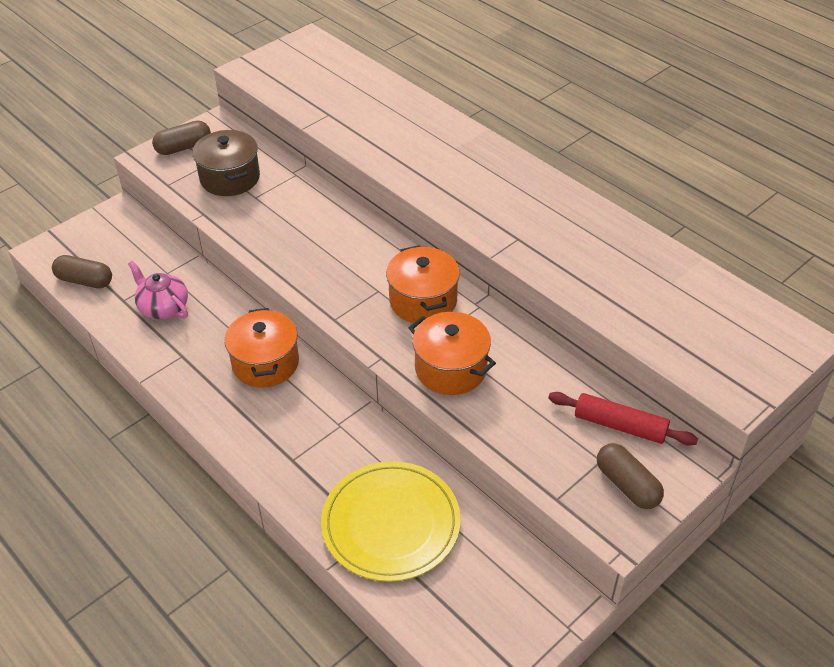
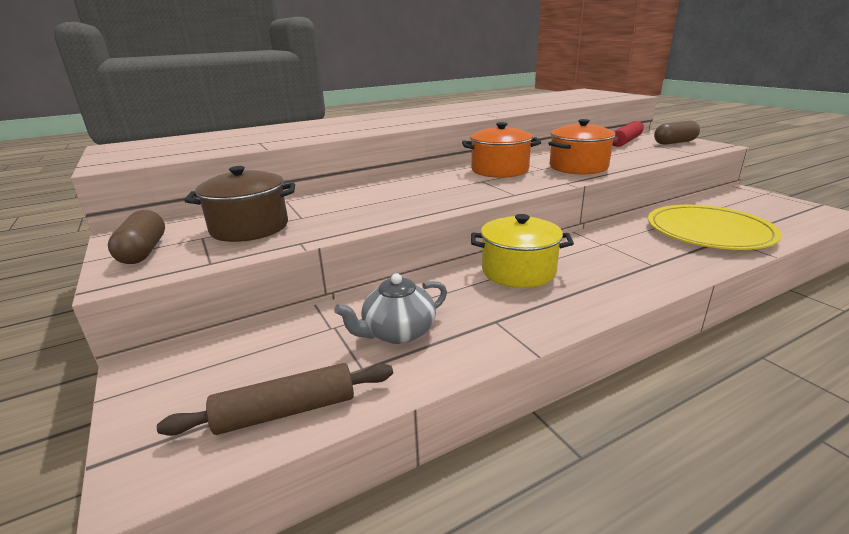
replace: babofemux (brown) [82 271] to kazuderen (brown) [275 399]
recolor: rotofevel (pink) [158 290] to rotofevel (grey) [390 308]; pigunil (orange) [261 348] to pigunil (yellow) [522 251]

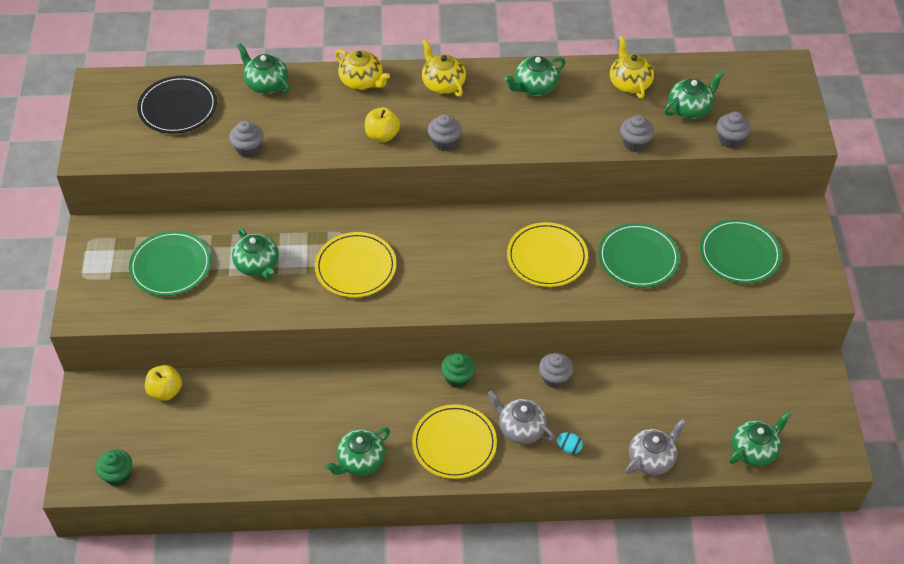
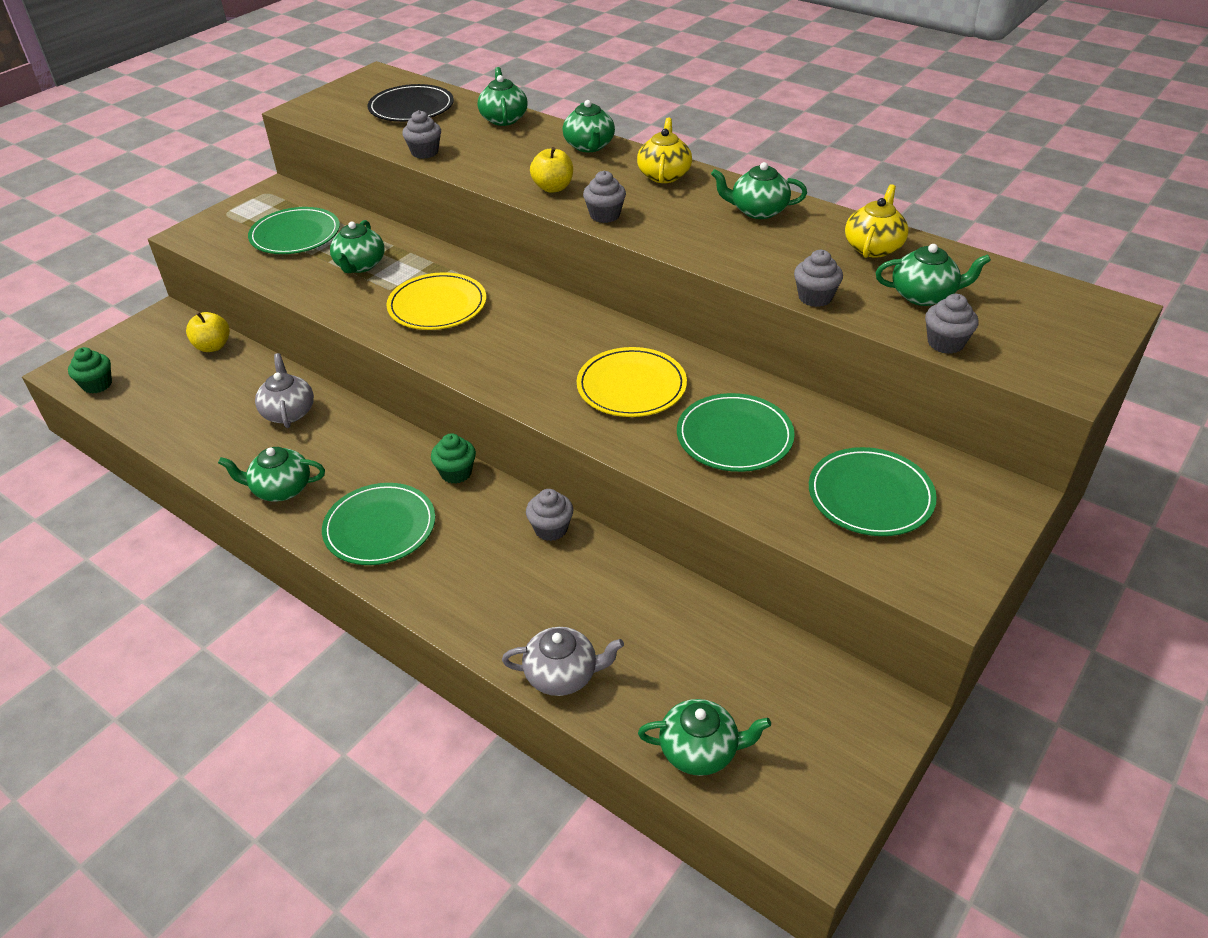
delete: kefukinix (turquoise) [570 443]
move: rotofevel (grey) [521 417] to [284 390]
recolor: rotofevel (yellow) [362 70] to rotofevel (green) [589 126]; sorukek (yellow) [454 441] to sorukek (green) [378 524]

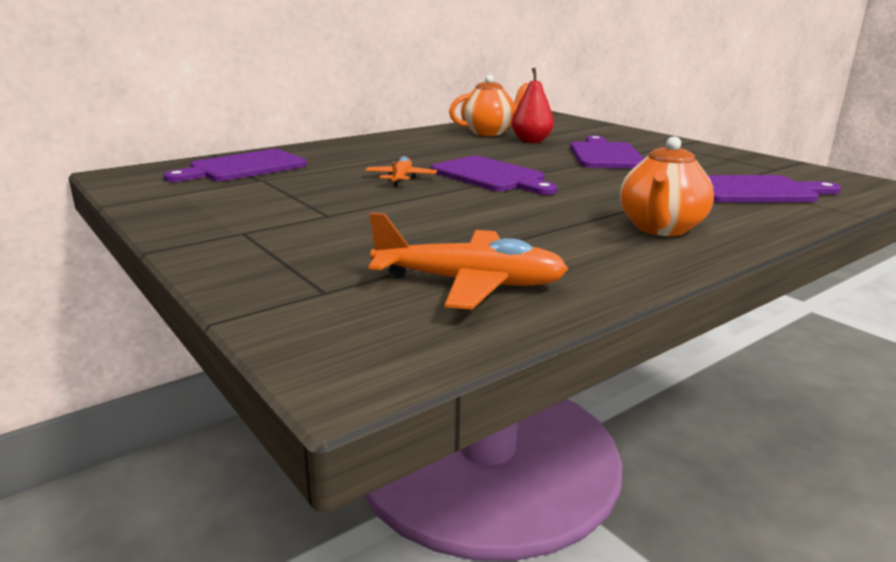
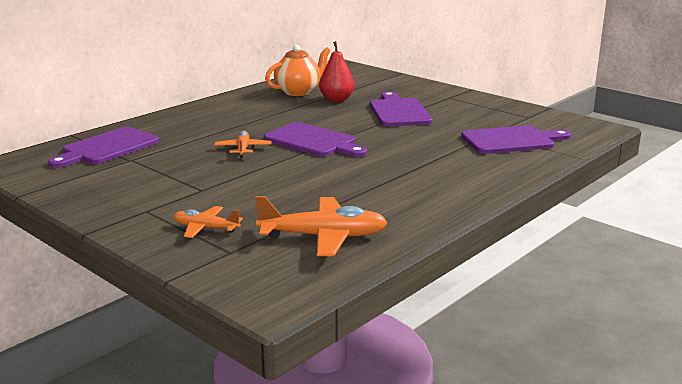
delete: rotofevel (orange) [667 186]
insert: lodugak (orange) [208 222]

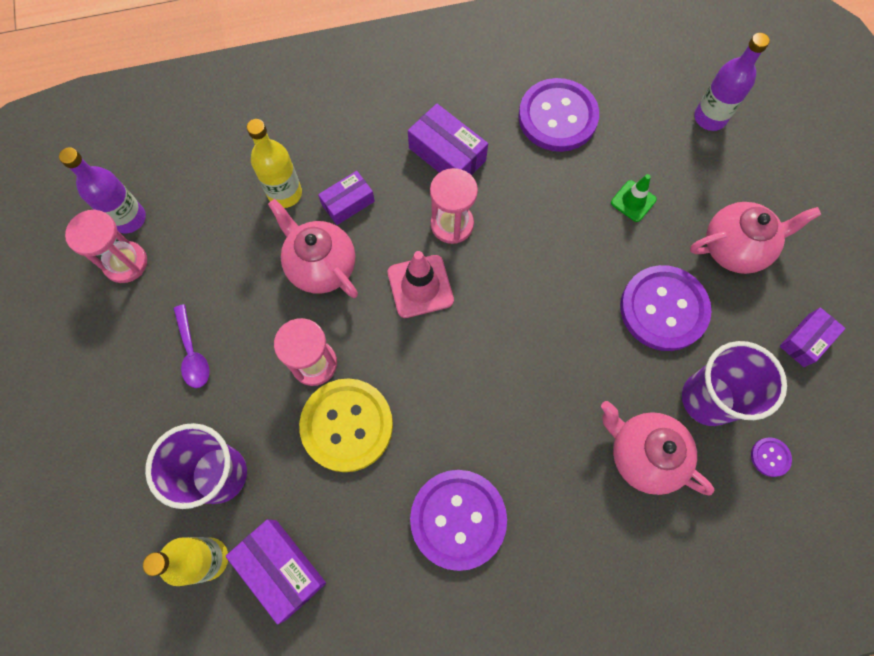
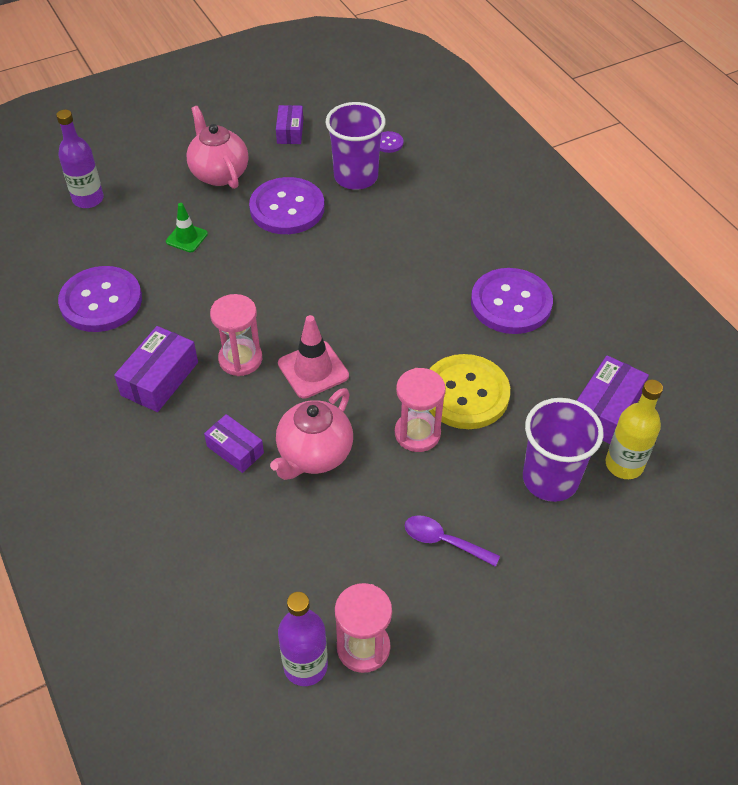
delete: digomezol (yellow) [274 163]; rotofevel (pink) [657 448]
rotate: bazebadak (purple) [191 346] = [452 541] 120 degrees counterclockwise; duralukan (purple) [813 337] = [289 124] 60 degrees clockwise

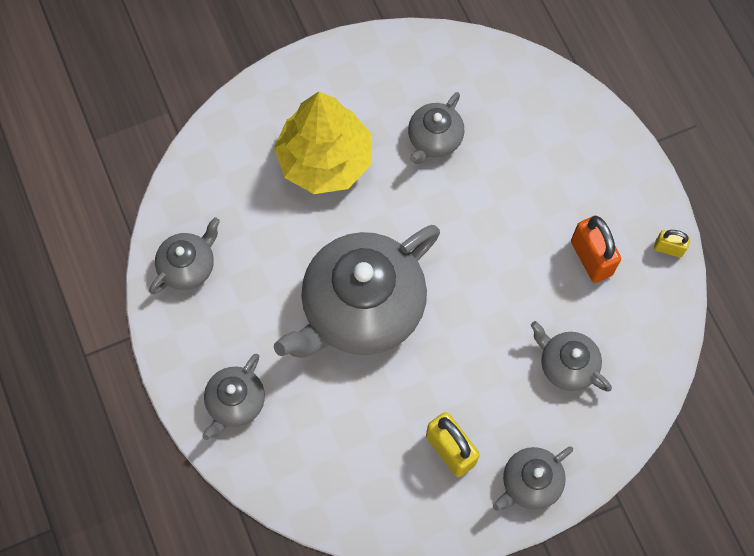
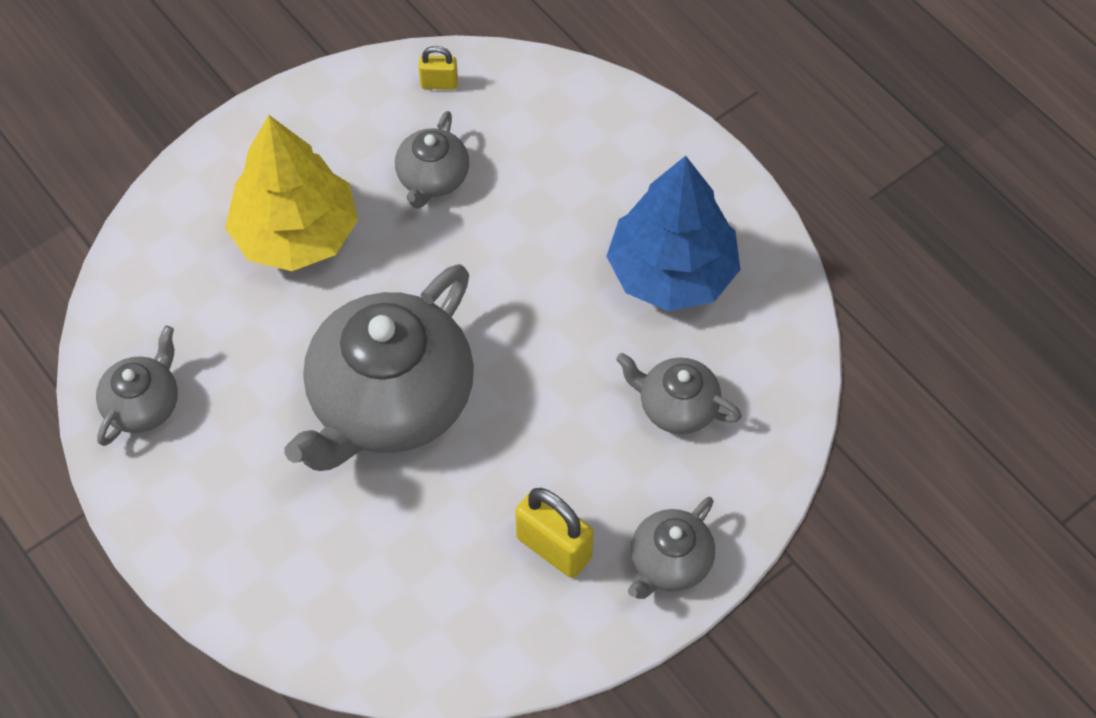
delete: rotofevel (grey) [233 397]
move: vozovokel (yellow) [672 244] to [438 68]
replace: vozovokel (orange) [596 249] to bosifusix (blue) [673 233]

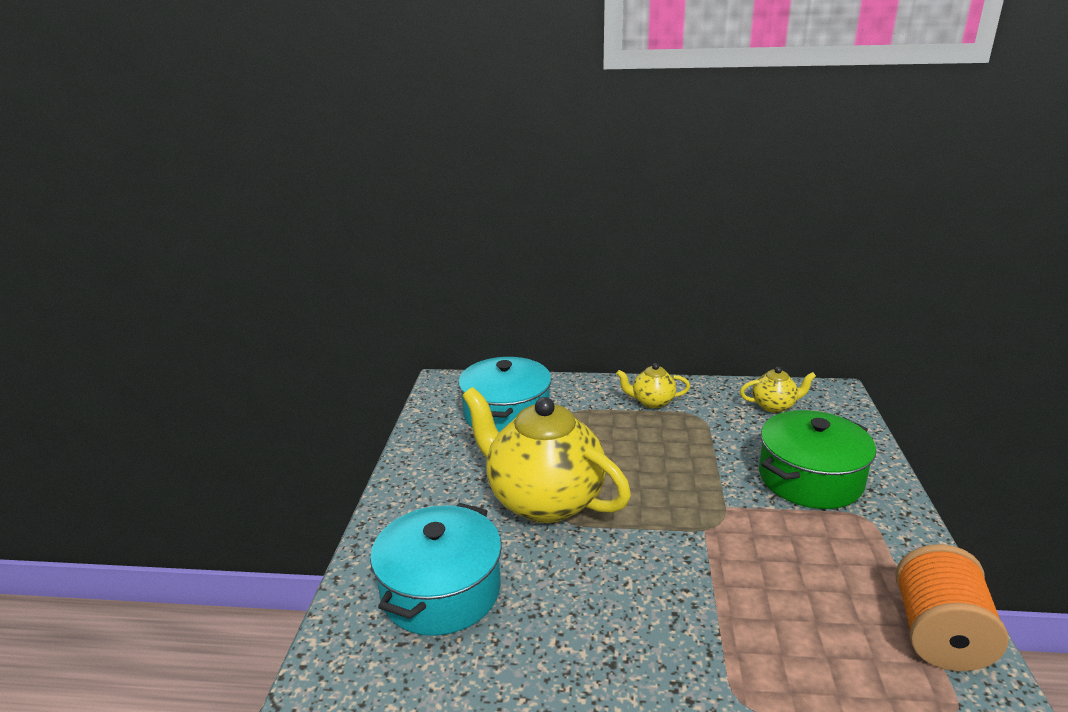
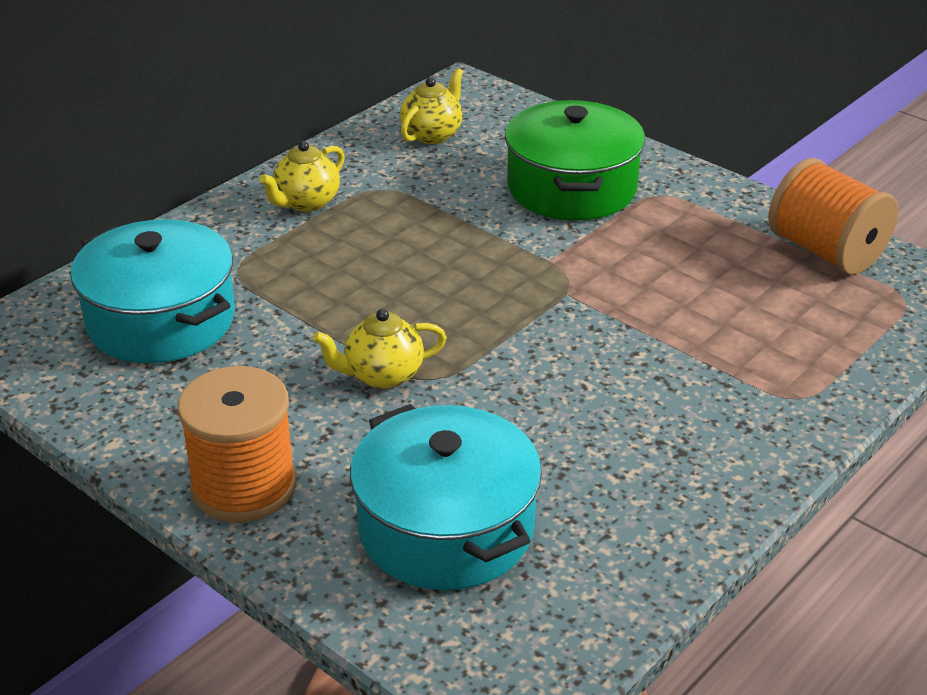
insert: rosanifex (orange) [237 444]
resize: rotofevel (yellow) [546 455] = [380 349] x0.45

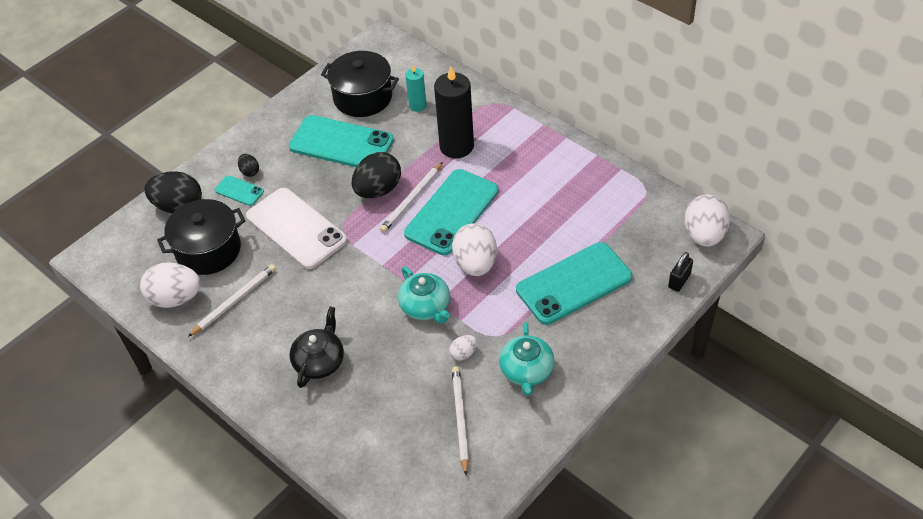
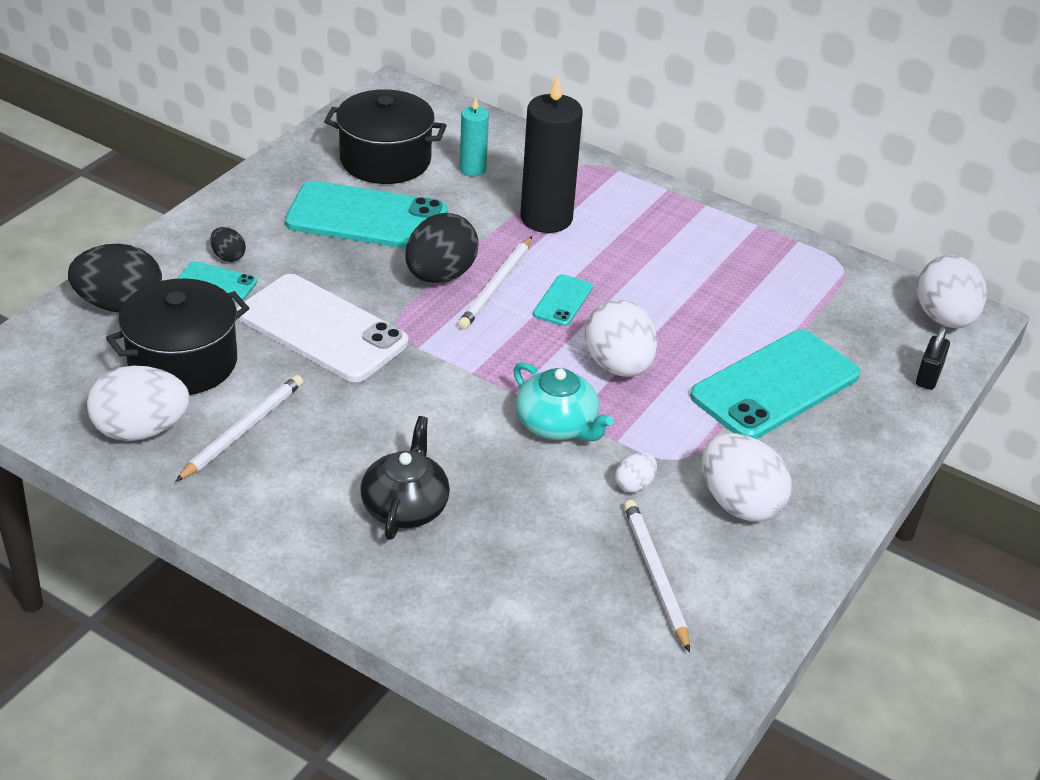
replace: rotofevel (turquoise) [527 359] to kefukinix (white) [747 477]
resize: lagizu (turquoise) [451 212] = [563 300] x0.46

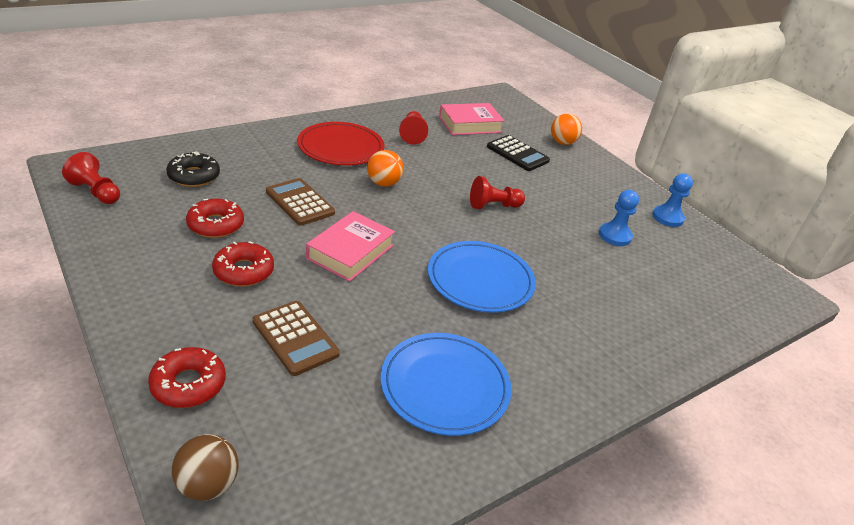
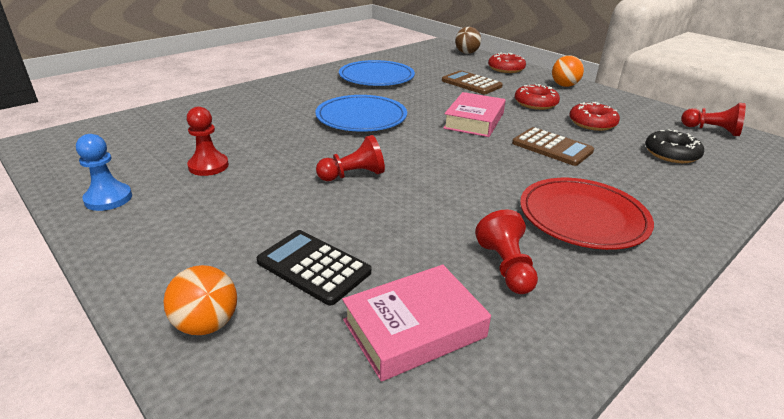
move: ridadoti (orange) [385 168] to [568 71]
recolor: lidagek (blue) [619 218] to lidagek (red) [208 141]

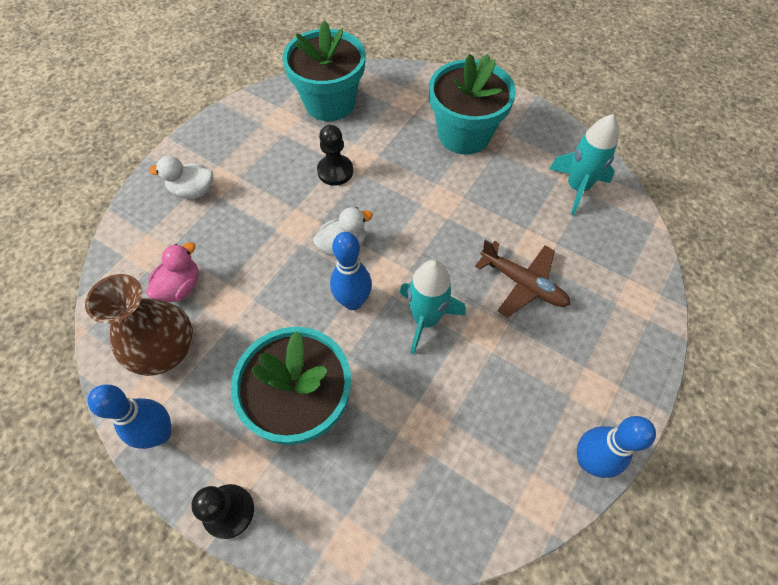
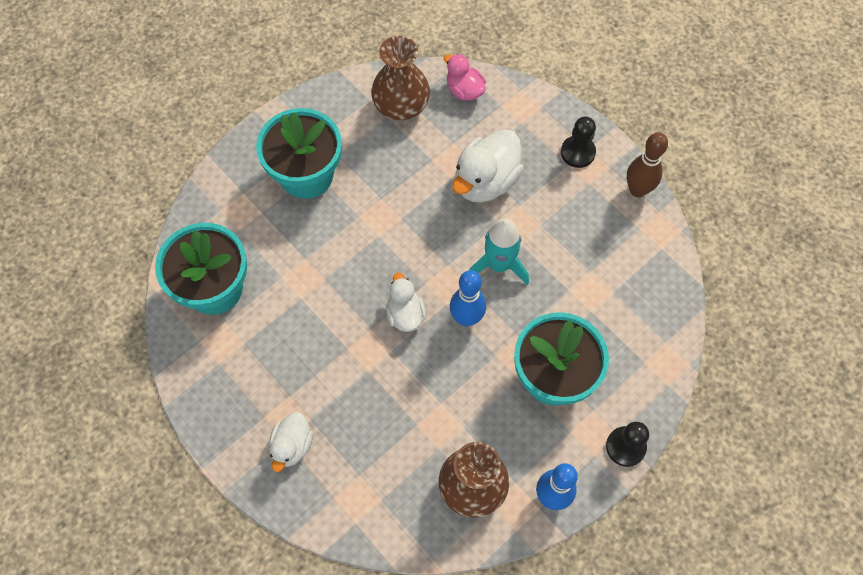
move: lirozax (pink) [172 272] to [465 77]; lidagek (black) [335 155] to [578 142]
replace: lodugak (brown) [523 278] to lirozax (white) [488 165]; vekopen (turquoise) [584 164] to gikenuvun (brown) [400 78]
recolor: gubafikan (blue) [616 447] to gubafikan (brown) [647 164]

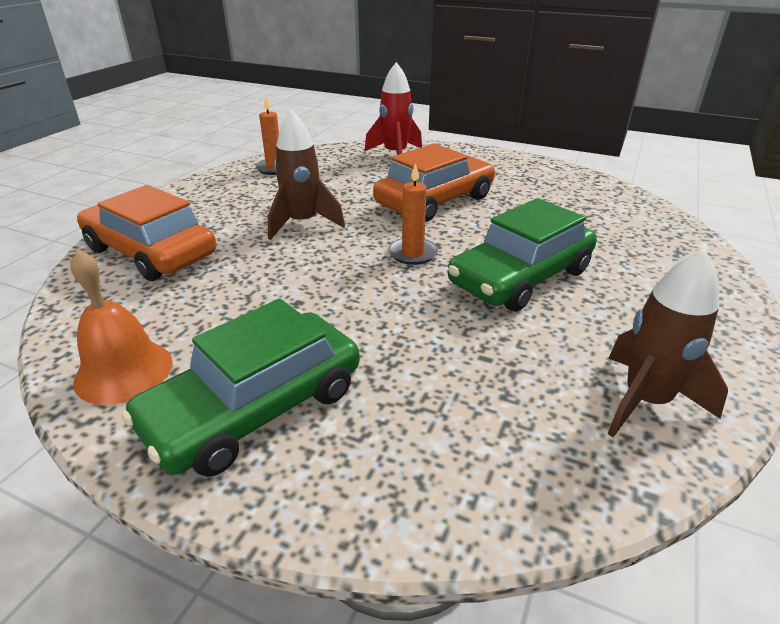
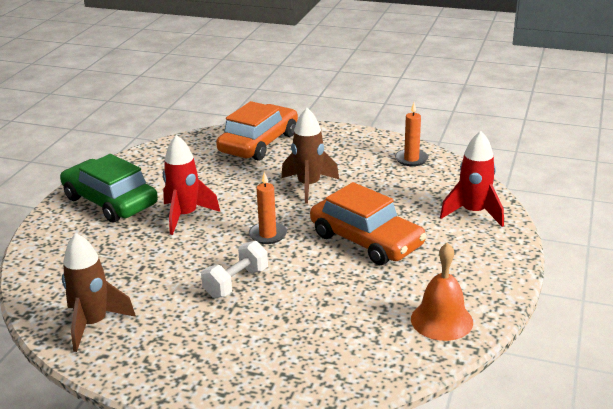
insert: vekopen (red) [191 185]
move: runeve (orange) [121 327] to [442 291]
replace: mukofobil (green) [522 255] to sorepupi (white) [234 269]

